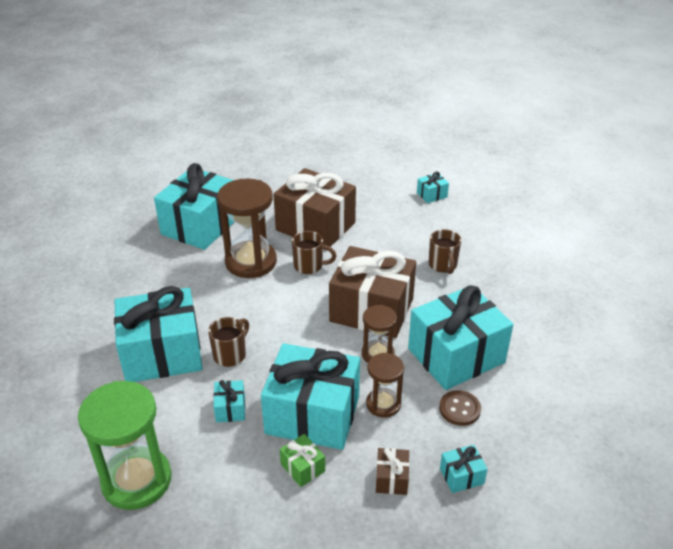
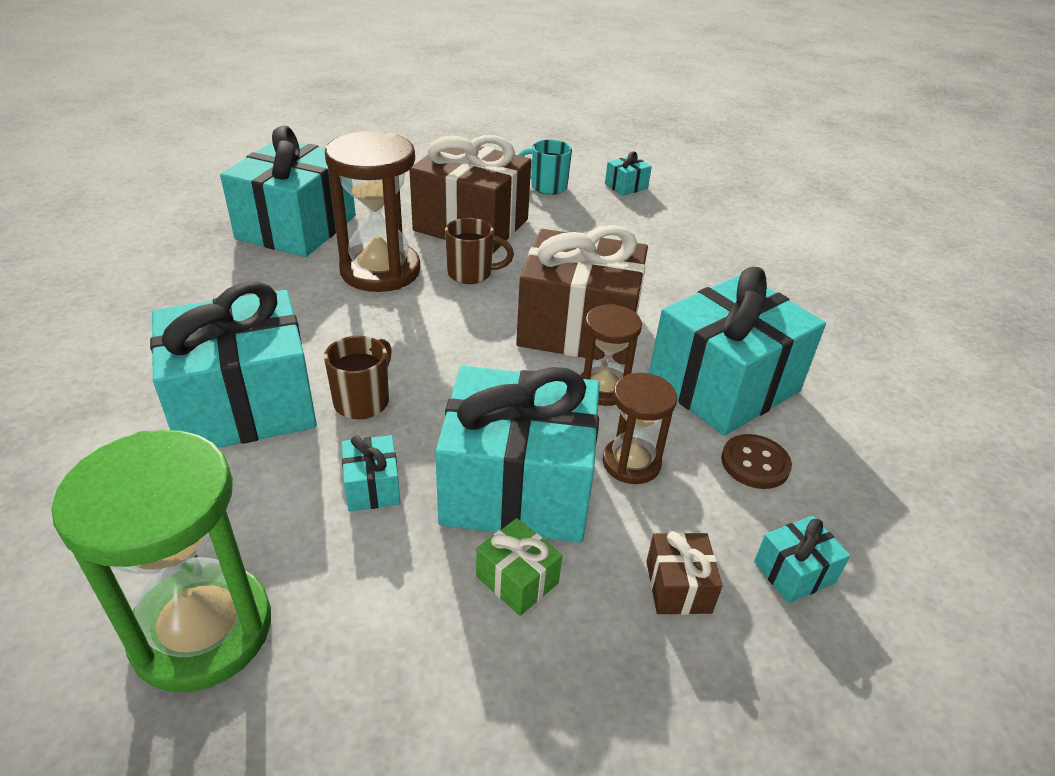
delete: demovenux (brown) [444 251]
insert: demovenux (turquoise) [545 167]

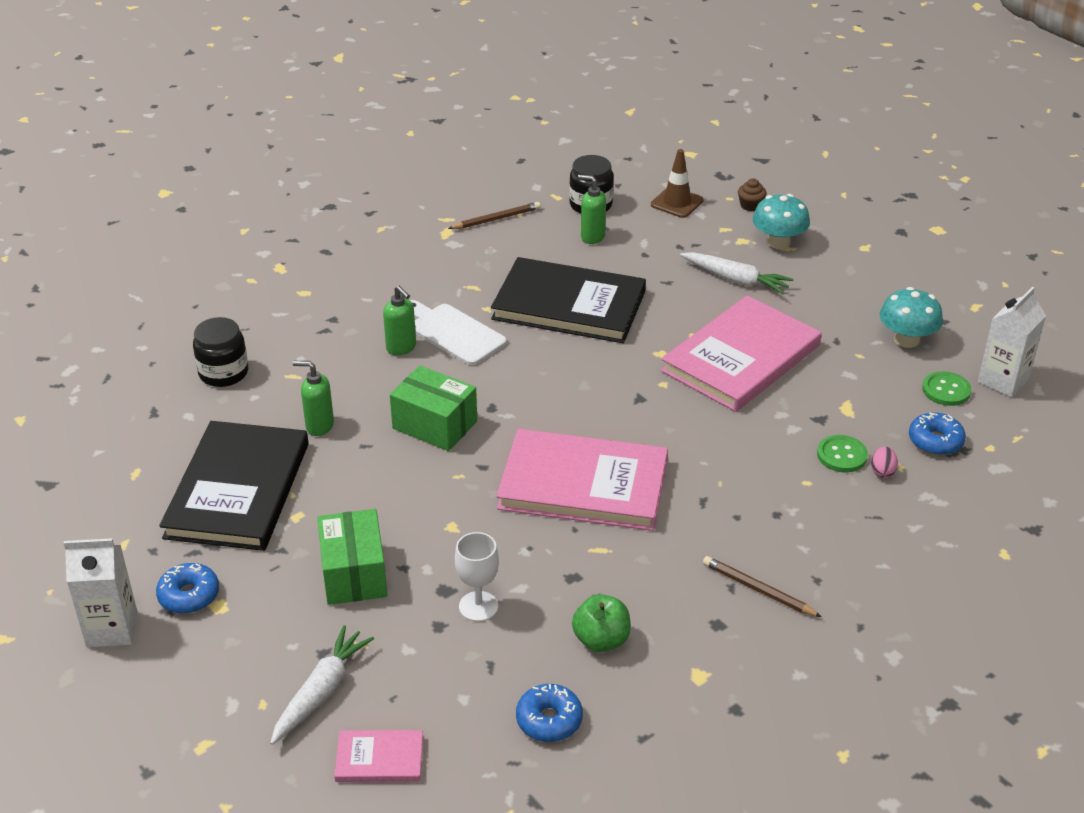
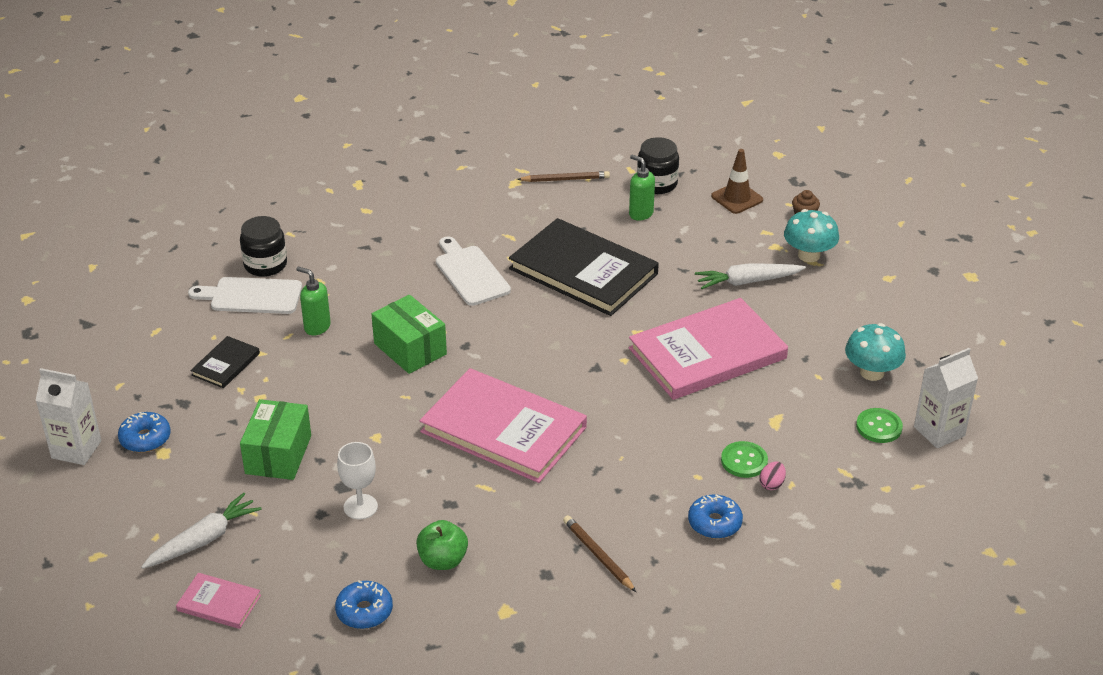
delete: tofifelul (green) [399 320]
insert: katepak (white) [245 295]
move: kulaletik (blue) [937 433] to [715 516]
rotate: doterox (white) [737 273] = [750 276] 120 degrees clockwise
resize: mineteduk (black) [234 486] = [225 362] x0.45

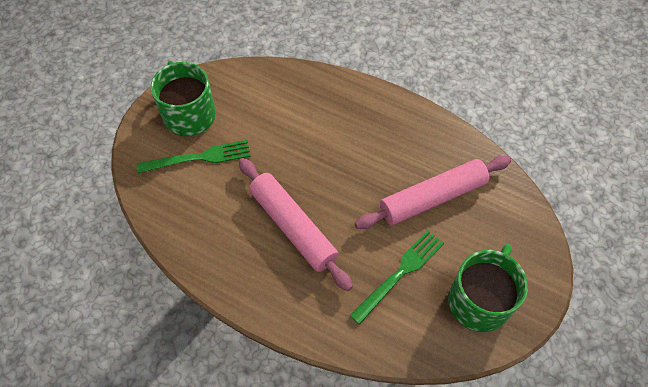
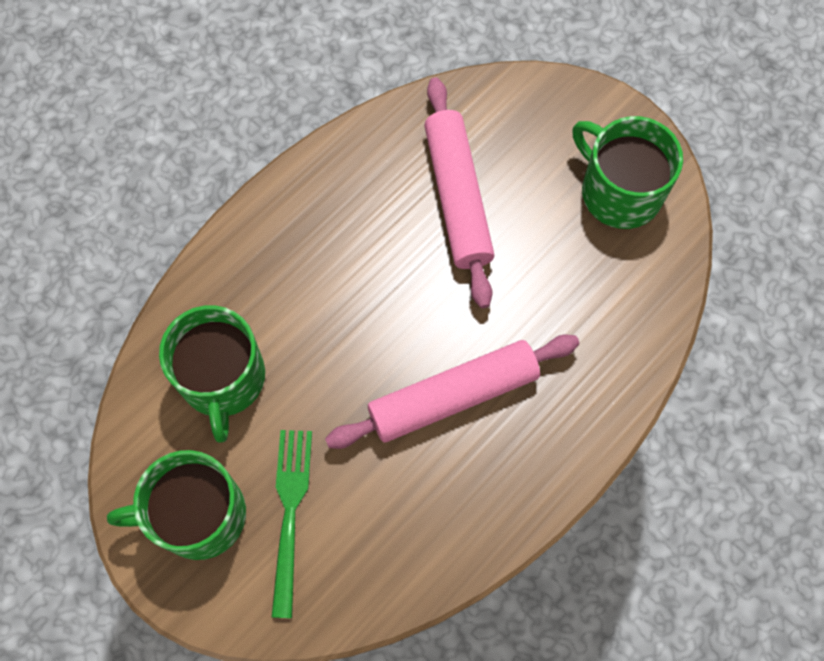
delete: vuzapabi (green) [397 277]
insert: demovenux (green) [212 374]

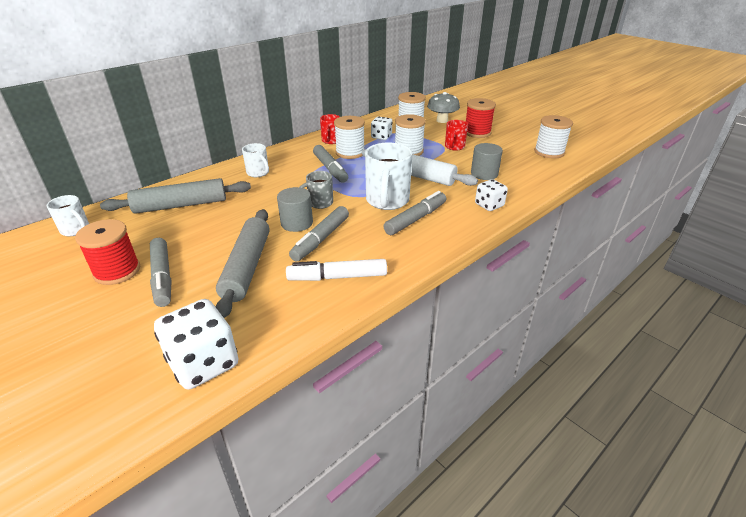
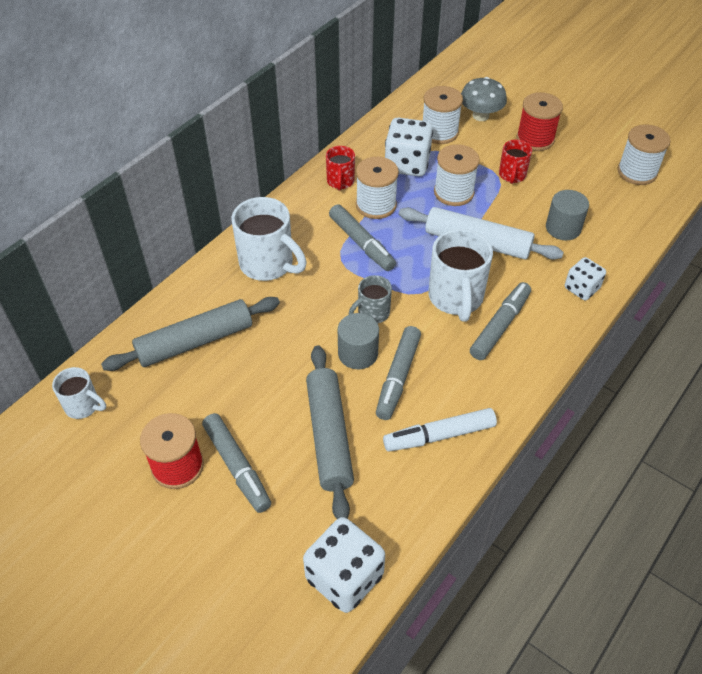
resize: demovenux (white) [255 160] = [269 239] x1.77; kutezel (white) [381 128] = [409 147] x1.67

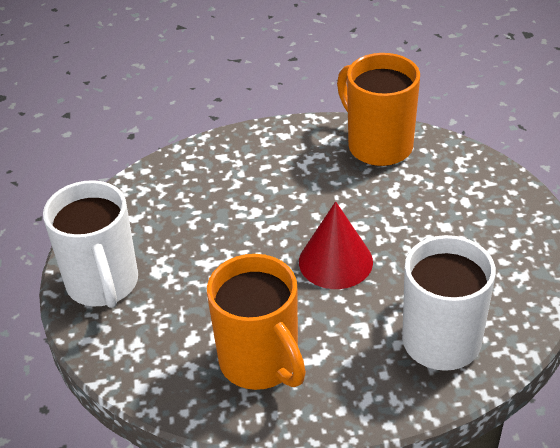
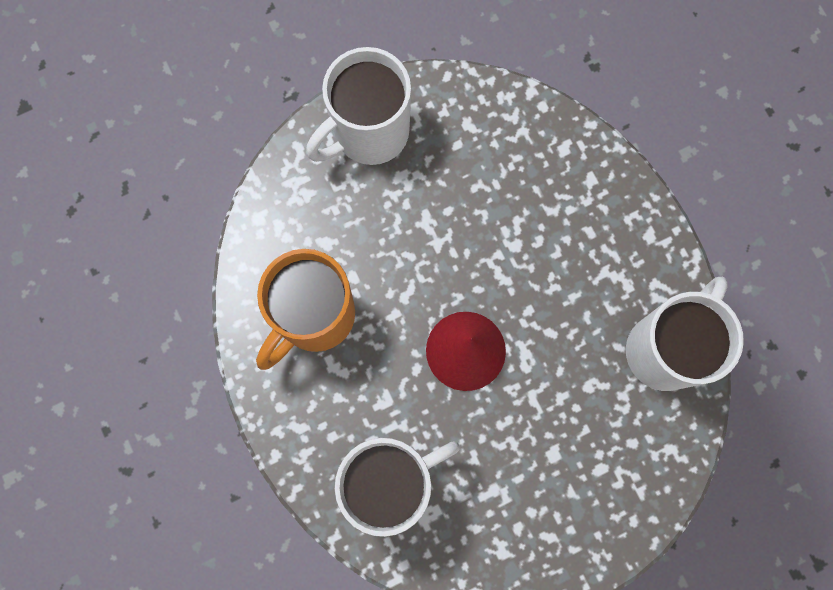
recolor: demovenux (orange) [378 109] to demovenux (white) [685 334]

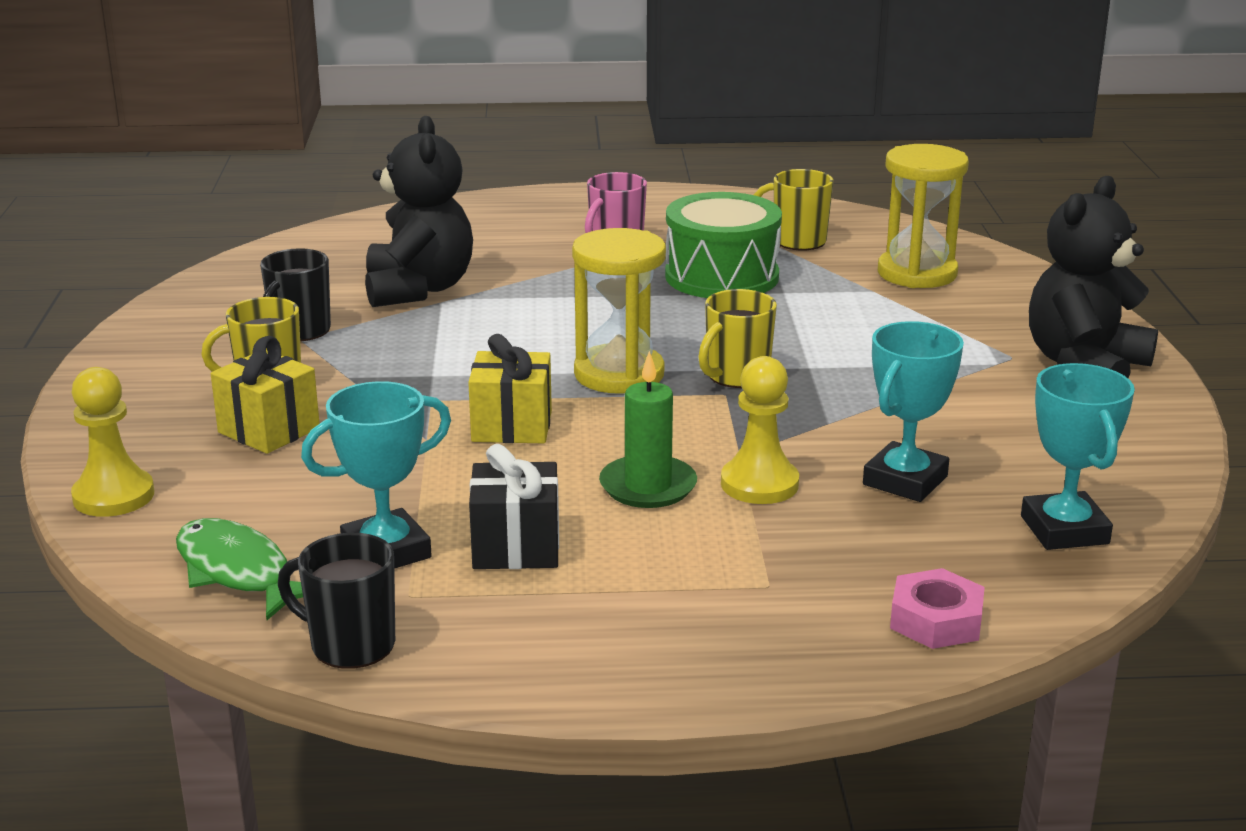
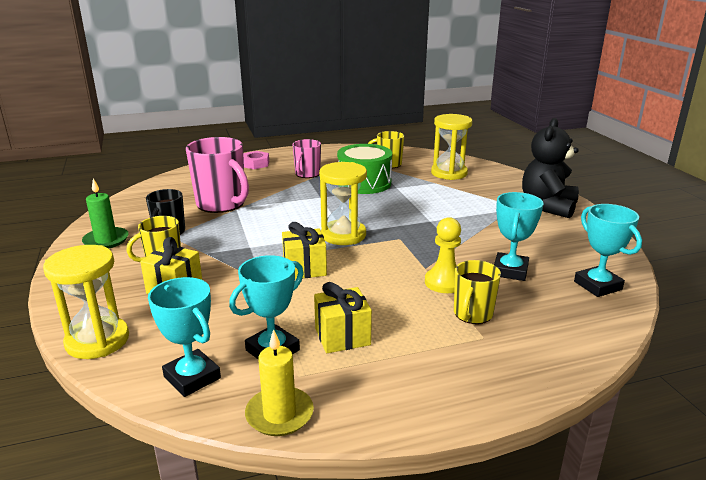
move: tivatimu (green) [648 429] to [105 213]; demovenux (yellow) [737 338] to [477 292]; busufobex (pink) [937 608] to [256 160]
replace: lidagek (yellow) [112 442] to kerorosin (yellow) [86 302]; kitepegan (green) [239 569] to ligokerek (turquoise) [184 337]; demovenux (black) [336 601] to tivatimu (yellow) [279 382]; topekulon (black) [419 211] to demovenux (pink) [217 175]
recolor: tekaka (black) [514 506] to tekaka (yellow) [343 317]

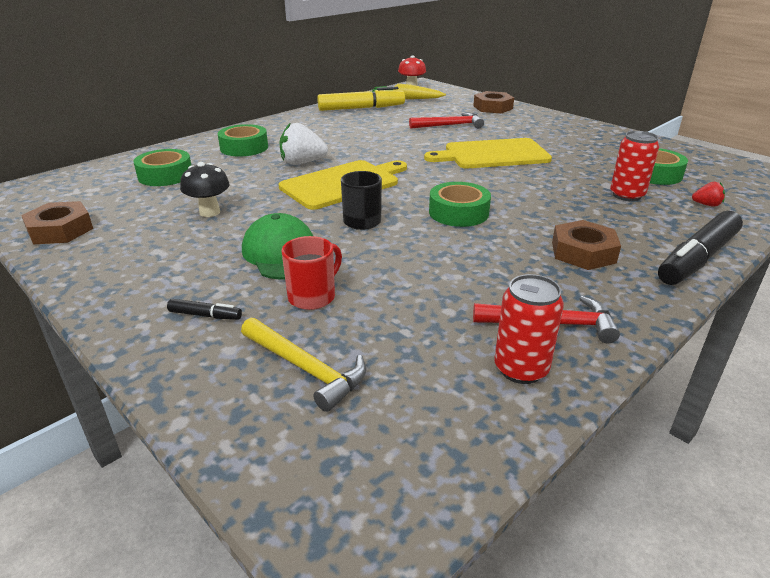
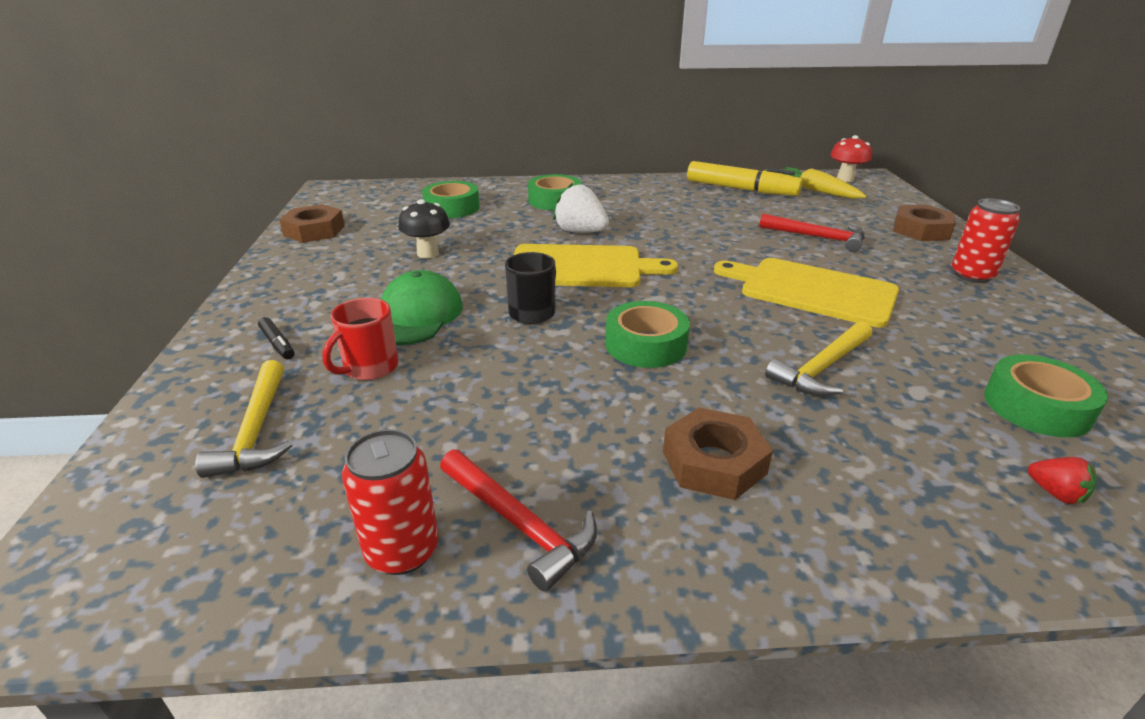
delete: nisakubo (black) [700 248]
insert: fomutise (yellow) [818 358]
move: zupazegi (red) [634 166] to [986 241]
rotate: demovenux (red) [311 273] = [360 339] 135 degrees clockwise

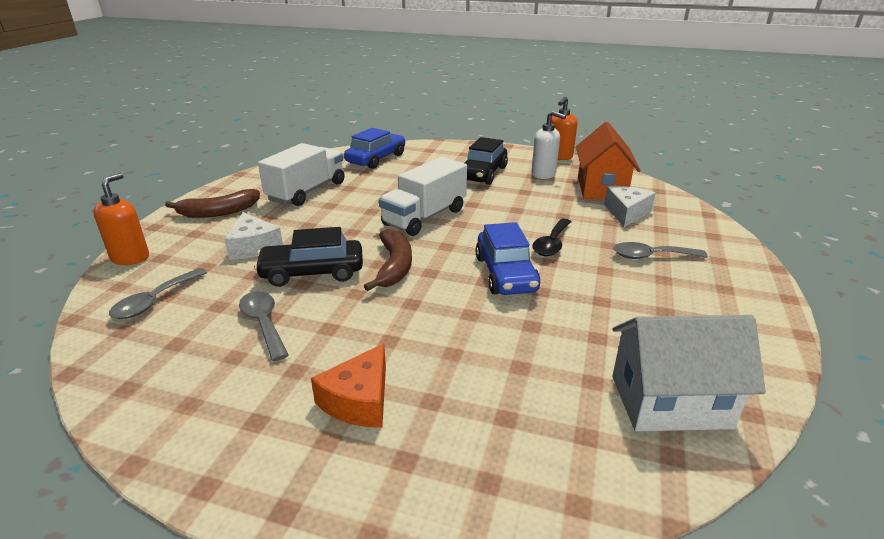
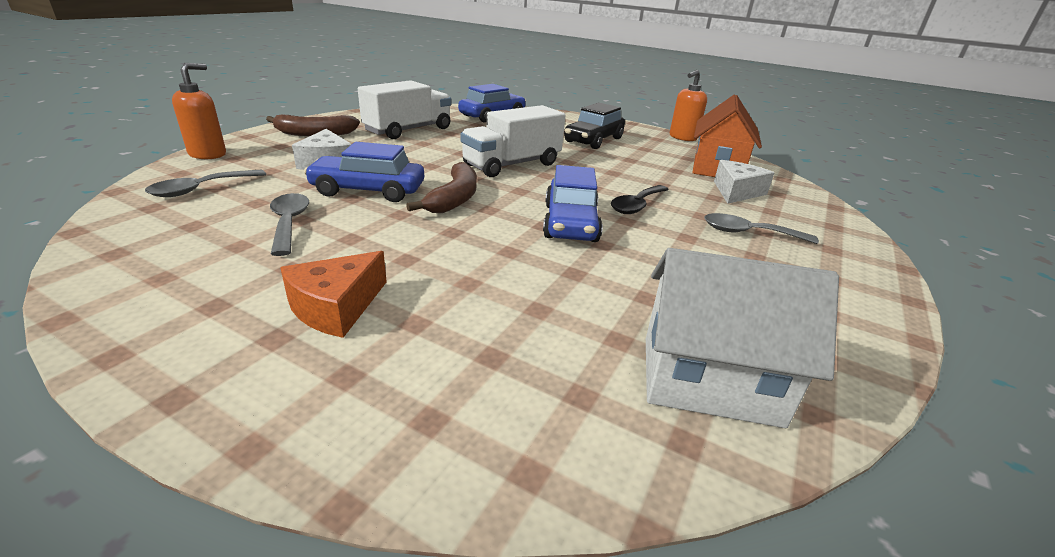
delete: tofifelul (white) [549 145]
recolor: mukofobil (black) [308 257] to mukofobil (blue) [364 172]

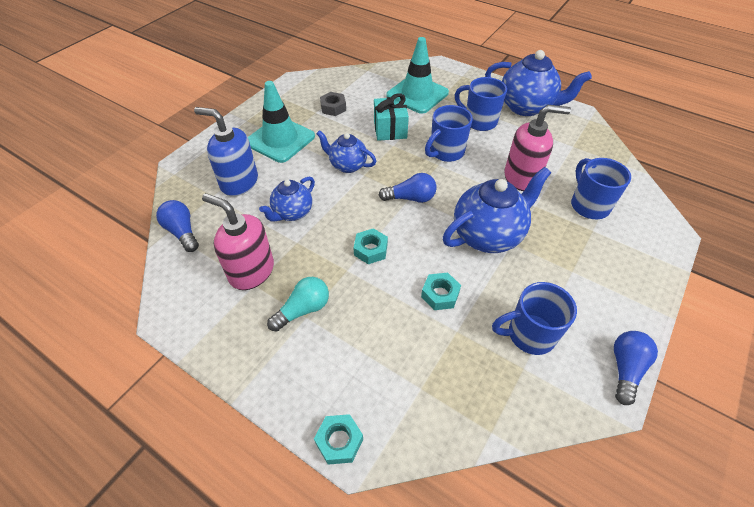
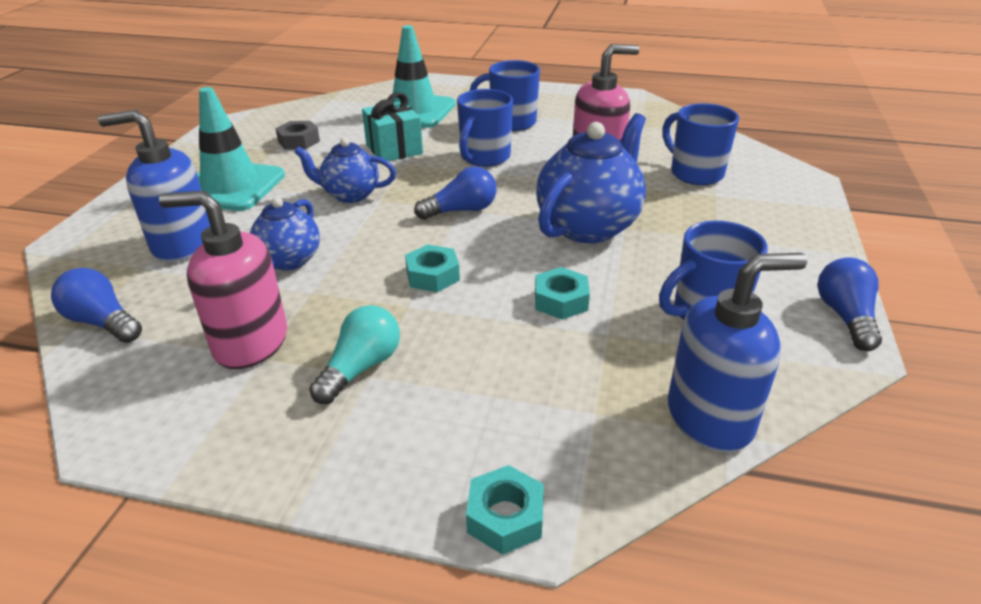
delete: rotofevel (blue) [538 83]
insert: tofifelul (blue) [737 352]

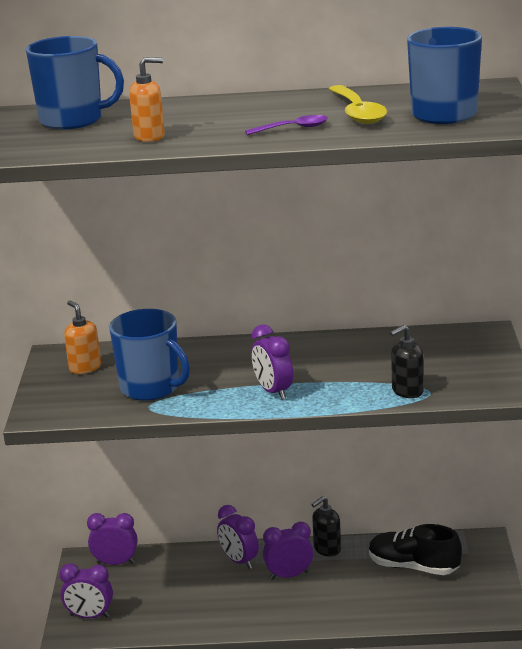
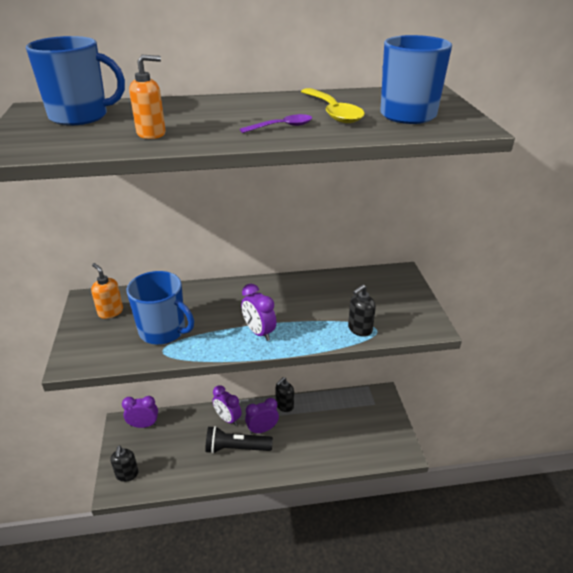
delete: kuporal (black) [415 549]
insert: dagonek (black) [239 440]
replace: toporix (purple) [86 590] to tofifelul (black) [125 463]

